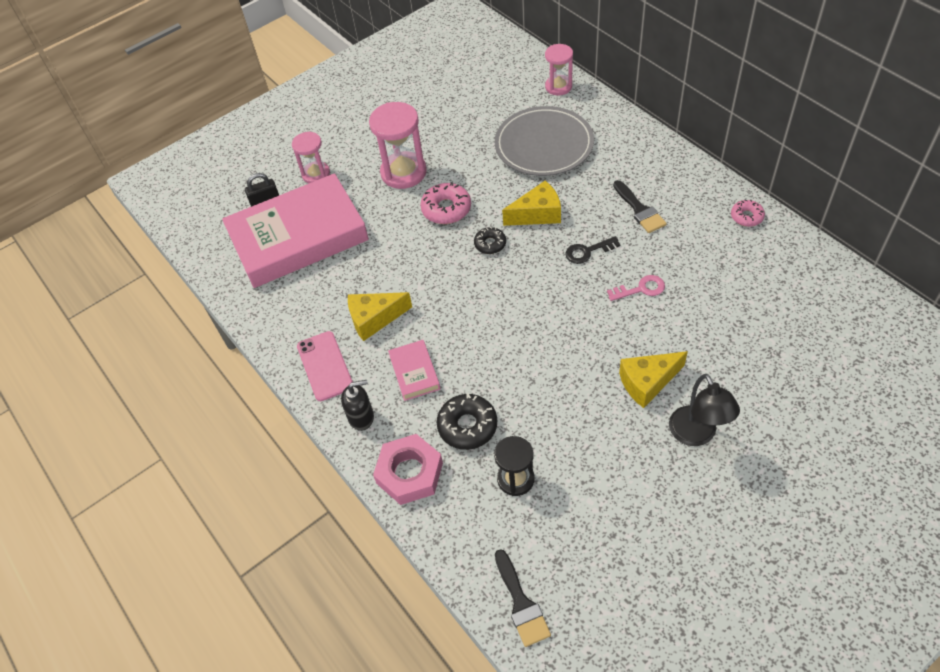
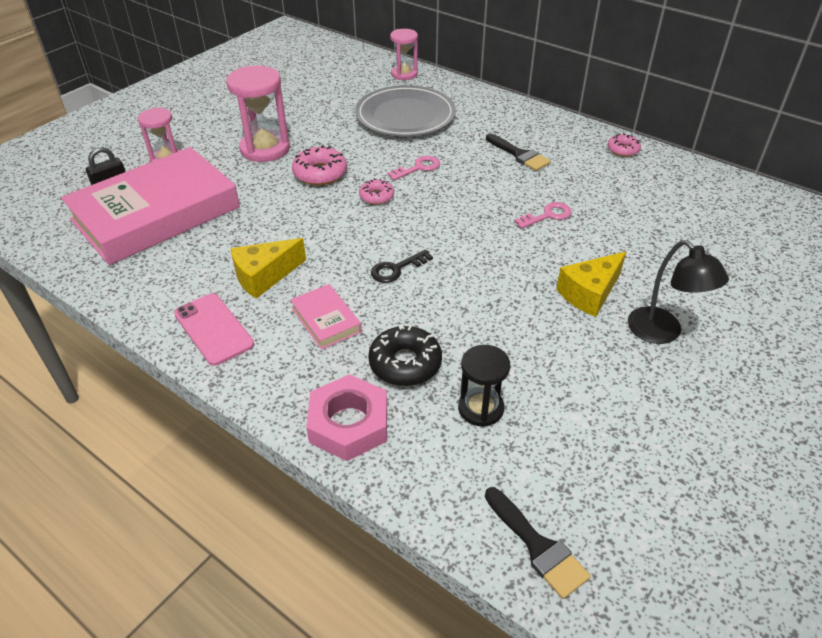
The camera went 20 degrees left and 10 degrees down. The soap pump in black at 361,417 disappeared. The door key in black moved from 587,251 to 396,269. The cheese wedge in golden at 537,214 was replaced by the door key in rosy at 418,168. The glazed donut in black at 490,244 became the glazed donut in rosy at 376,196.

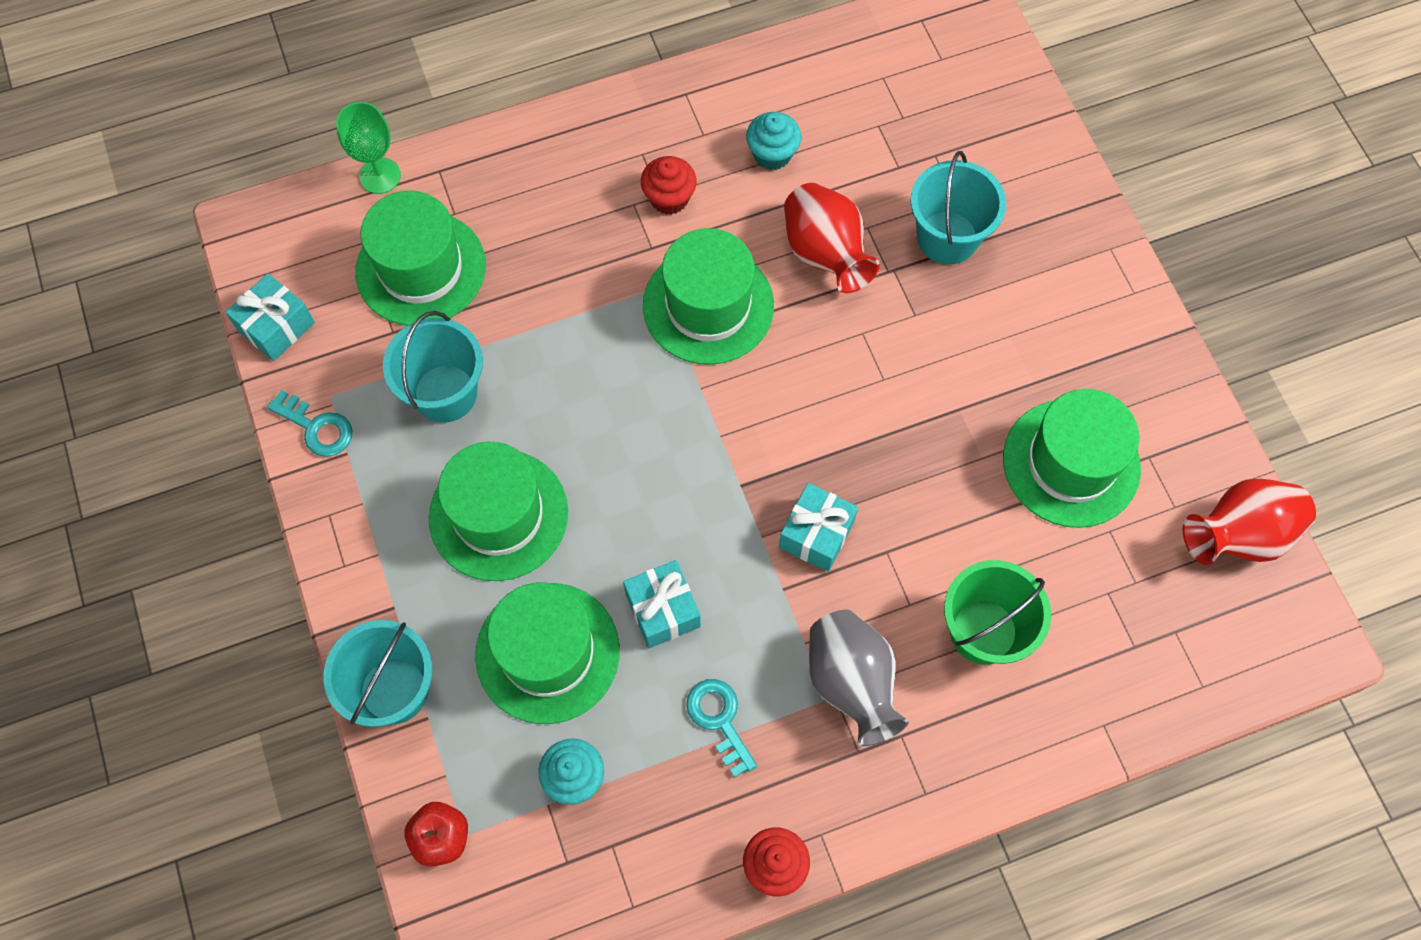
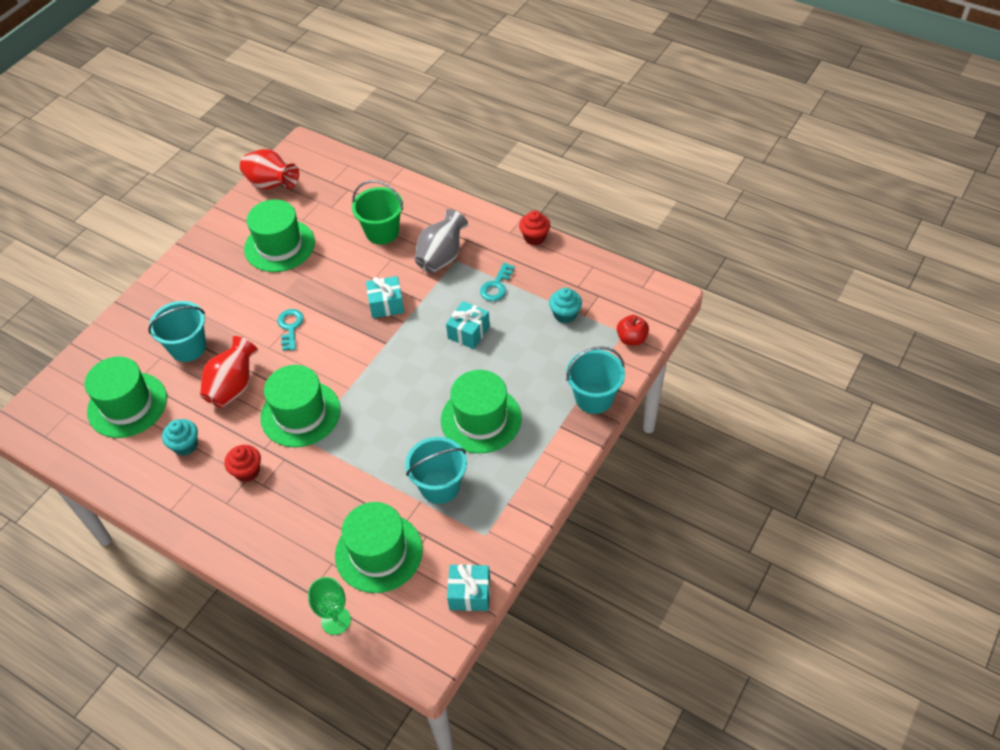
The camera went 125 degrees left and 15 degrees down. The door key in aqua moved from 316,427 to 290,327. The hat in emerald moved from 547,652 to 127,405.

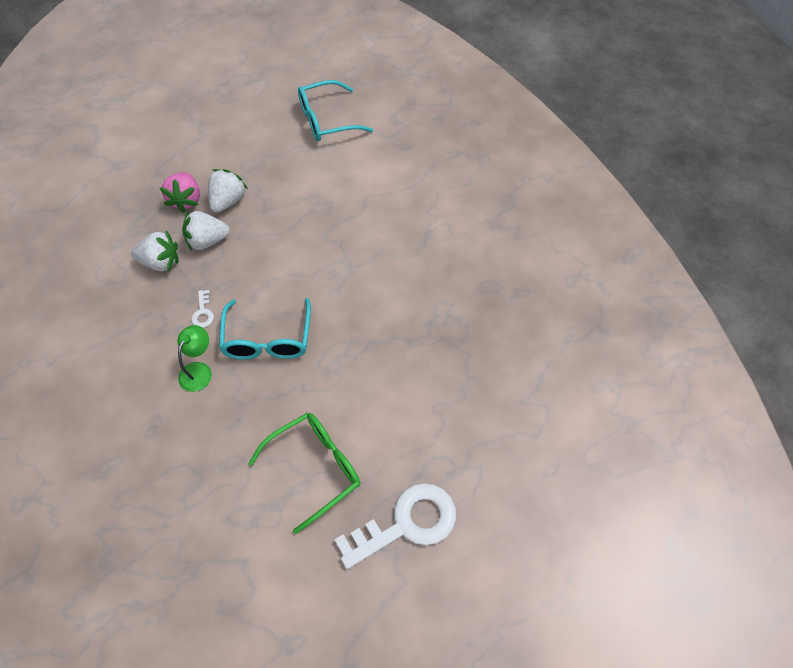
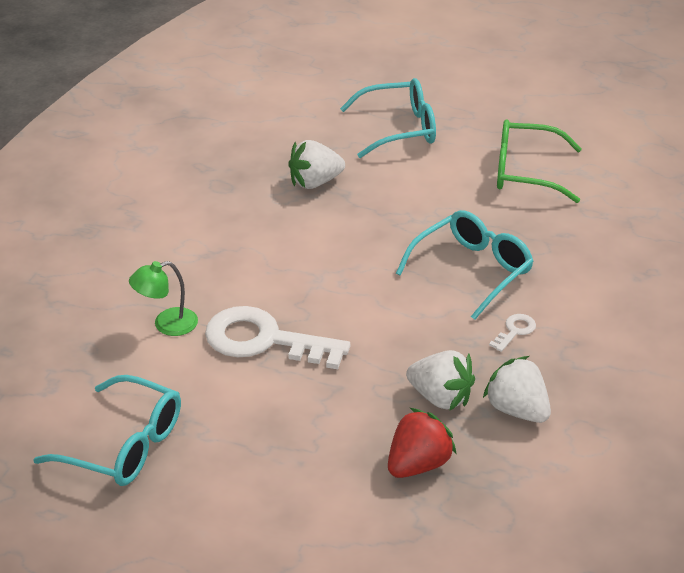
The camera went 135 degrees left and 20 degrees down. The spectacles in aqua at 398,129 appeared. The reading lamp in emerald moved from 199,370 to 166,324. The strawberry in snow-white moved from 228,201 to 315,182. The door key in snow-white moved from 406,524 to 265,340. The strawberry in rosy at 186,200 became the strawberry in crimson at 418,464.

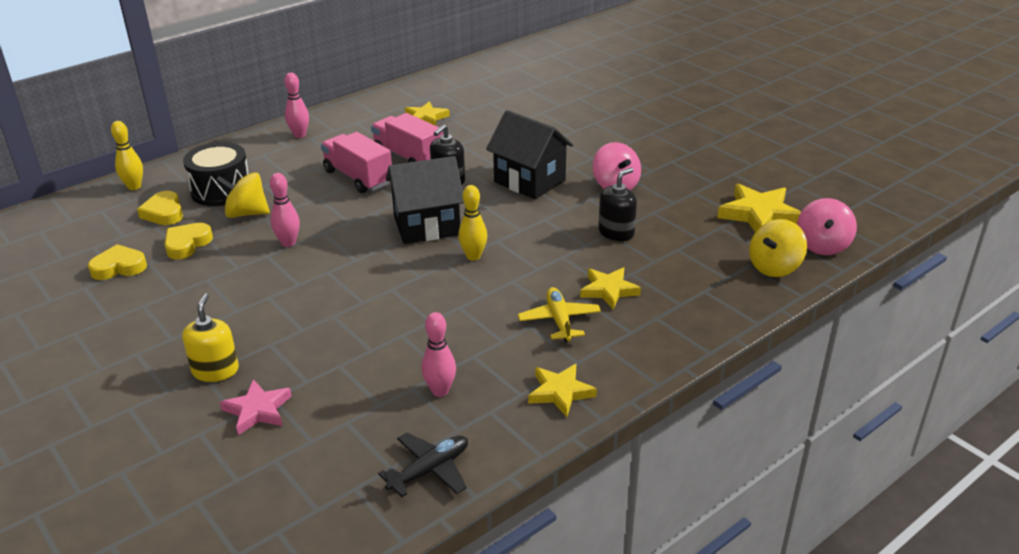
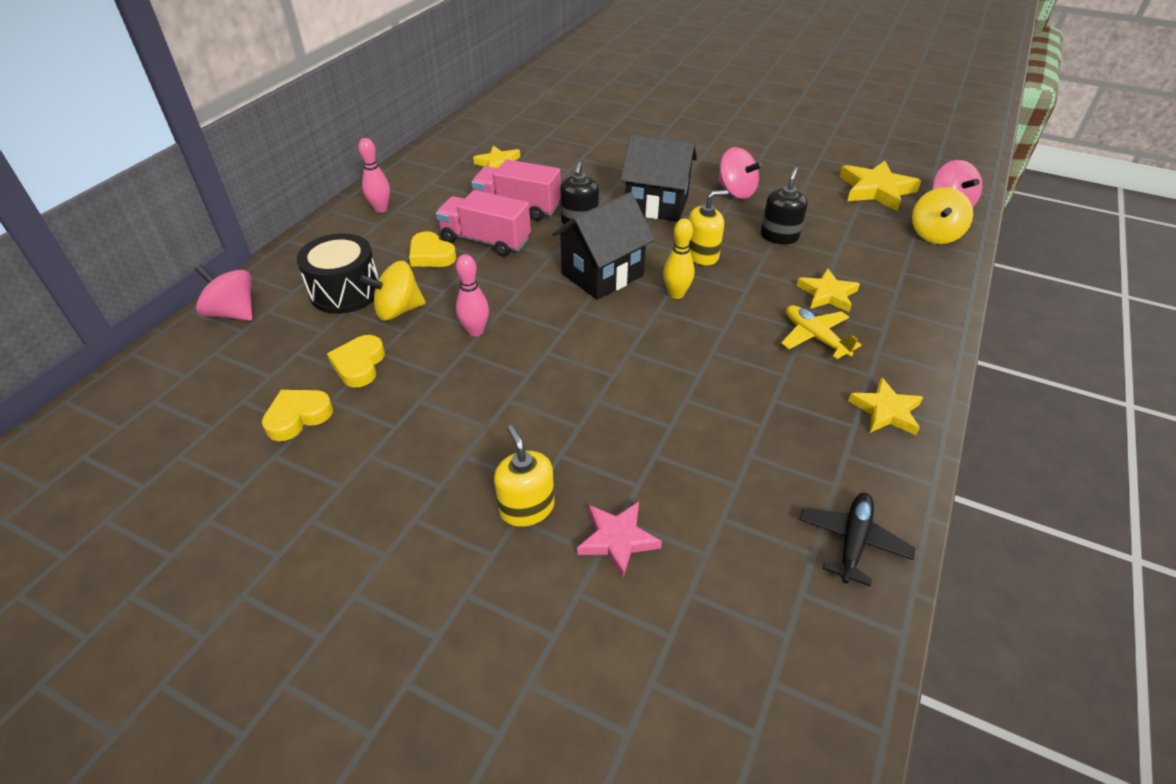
The camera went 25 degrees left and 10 degrees up. The skittle in rosy at 440,391 disappeared. The soap pump in golden at 702,255 appeared. The heart shape in golden moved from 164,213 to 431,255. The skittle in golden at 134,187 was replaced by the toy top in rosy at 233,313.

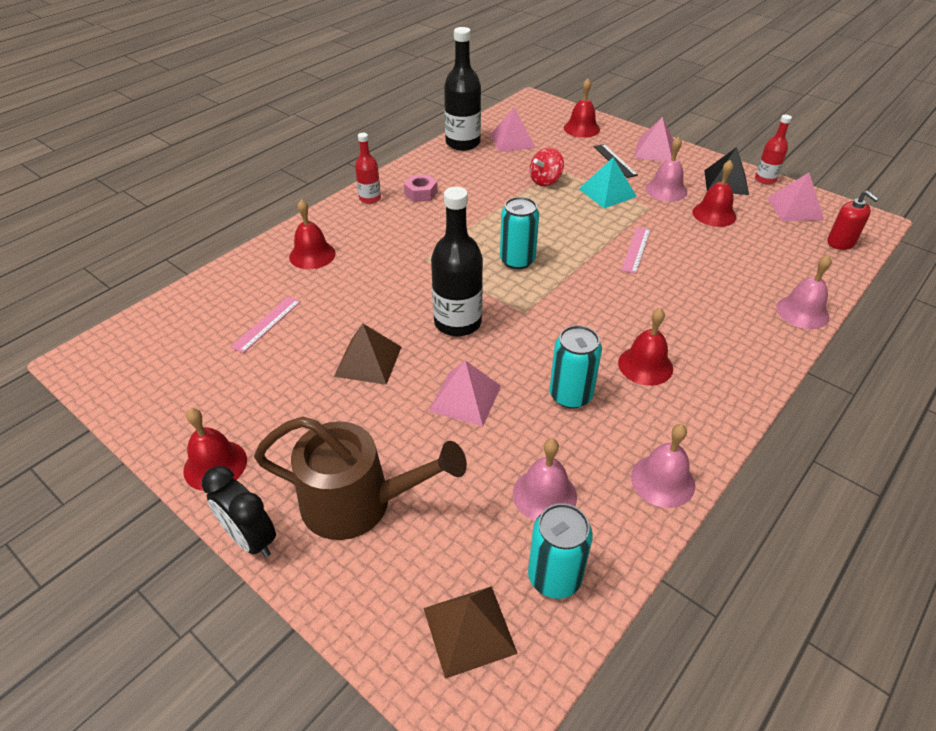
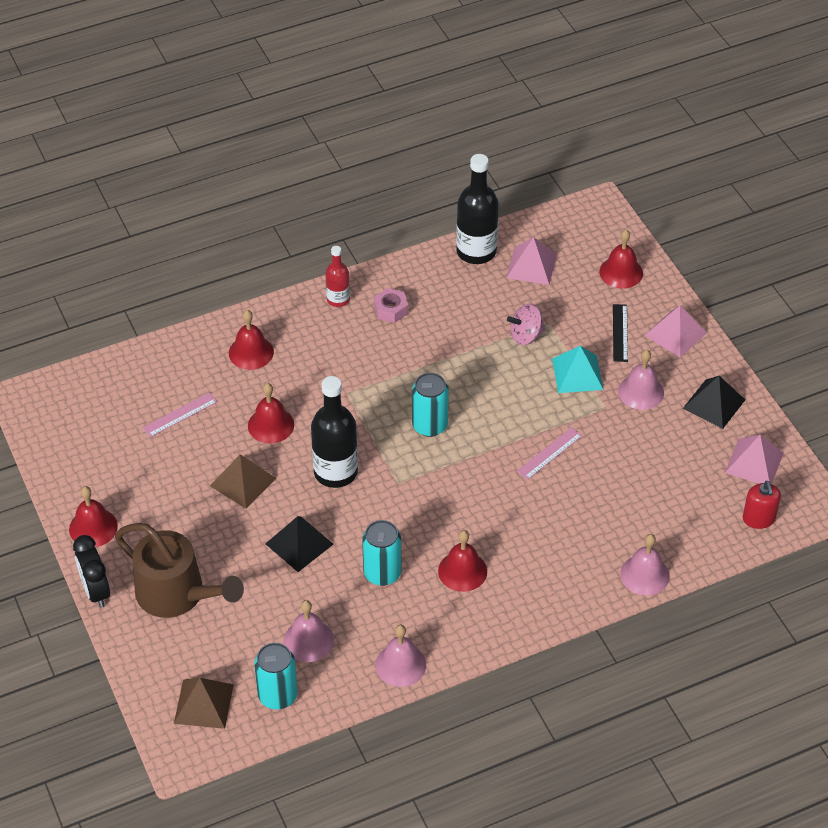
The camera went 25 degrees right and 5 degrees up. The flask in crimson at 765,179 disappeared. The school bell in crimson moved from 714,214 to 271,425. The pyramid shape in rosy at 465,398 became the pyramid shape in black at 299,544. The toy top in crimson at 545,180 became the toy top in rosy at 526,336.

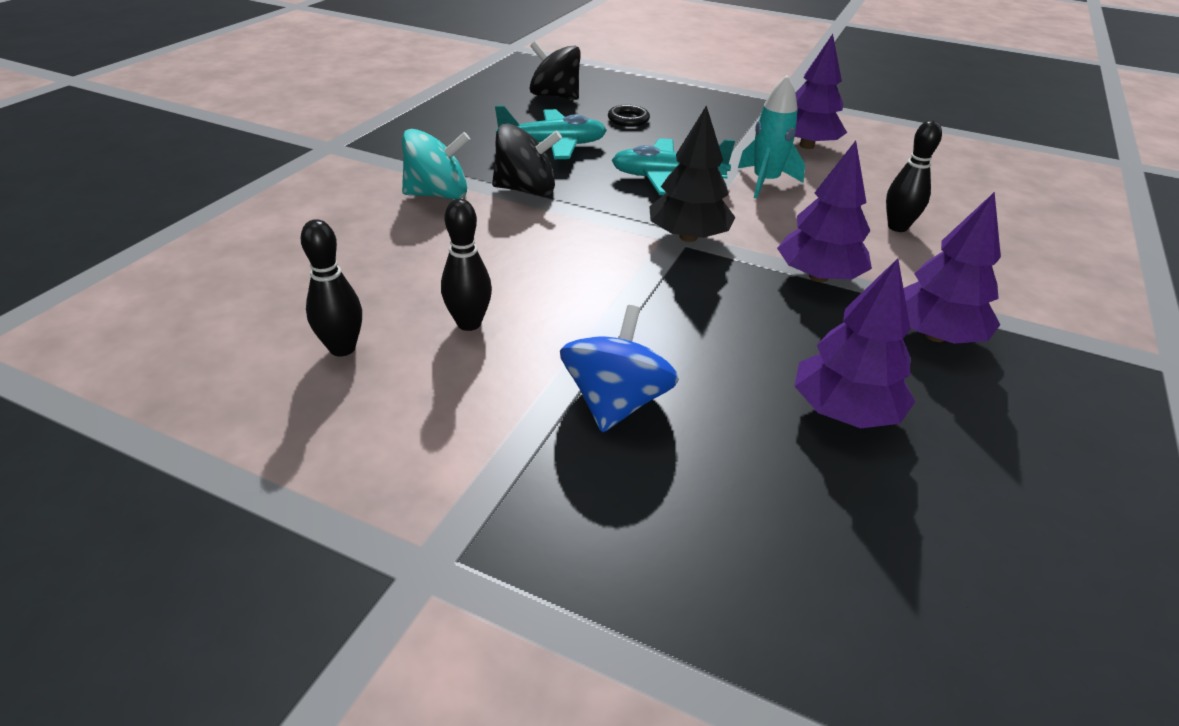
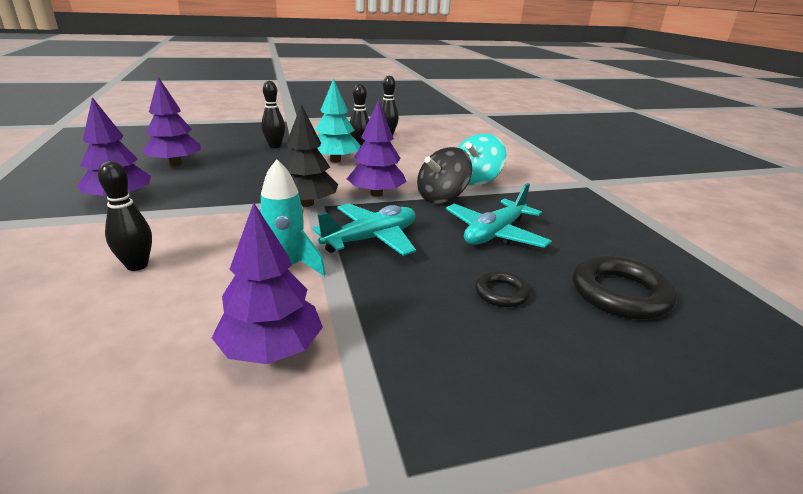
The camera went 140 degrees right and 10 degrees down. The tree in aqua at 335,160 appeared. The tree in purple moved from 818,276 to 376,194. The toy top in black at 555,96 was replaced by the torus in black at 620,293. The toy top in blue at 615,402 was replaced by the skittle in black at 275,146.

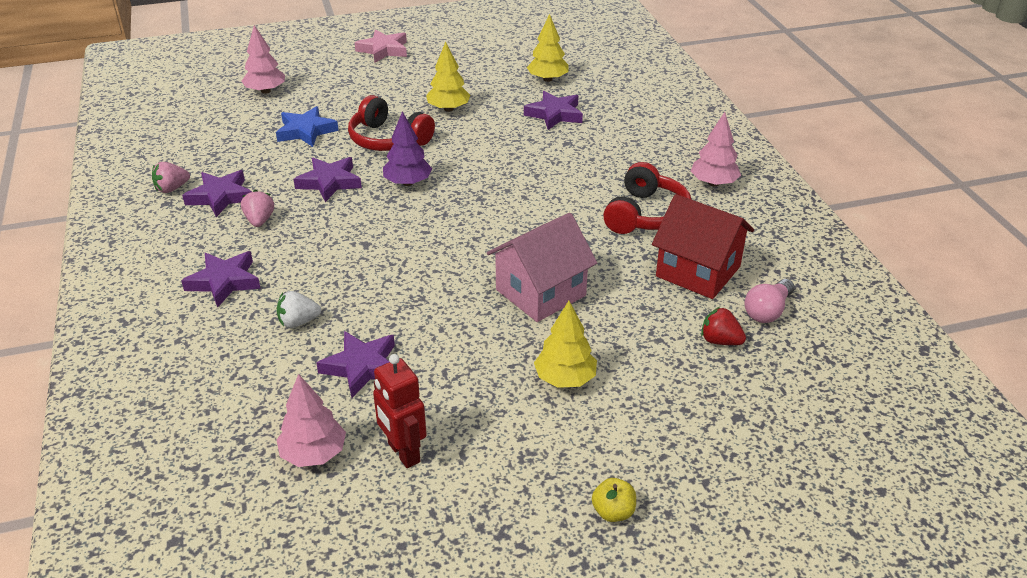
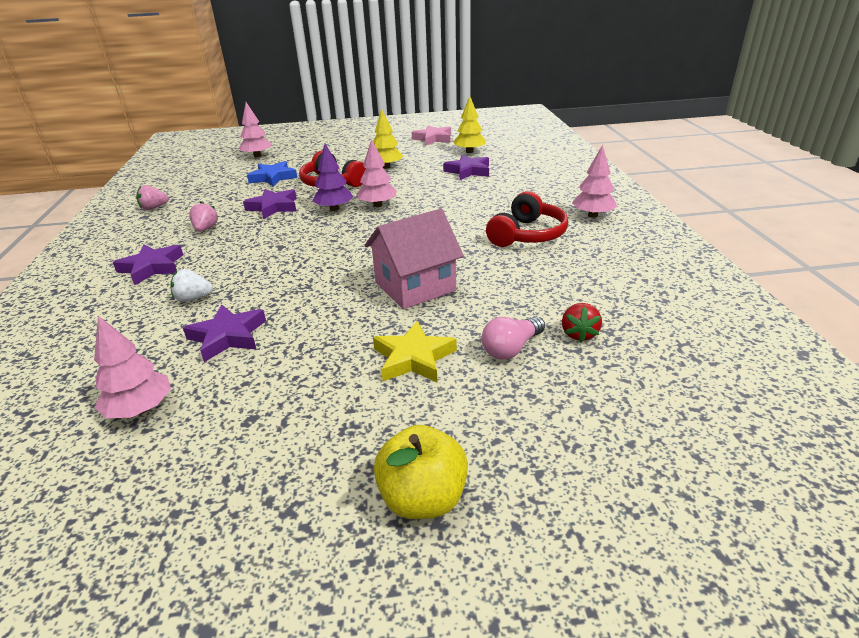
The camera went 10 degrees right and 5 degrees down. The star in purple at 220,197 disappeared. The toy robot in crimson at 403,453 disappeared. The house in crimson at 698,271 disappeared. The tree in rosy at 378,205 appeared. The star in rosy moved from 383,50 to 433,139. The bulb in rosy moved from 767,311 to 511,348. The tree in golden at 565,379 was replaced by the star in golden at 413,358. The strawberry in crimson at 720,341 turned 120 degrees counterclockwise. The toy apple in golden at 613,512 changed to 1.75 times the size.

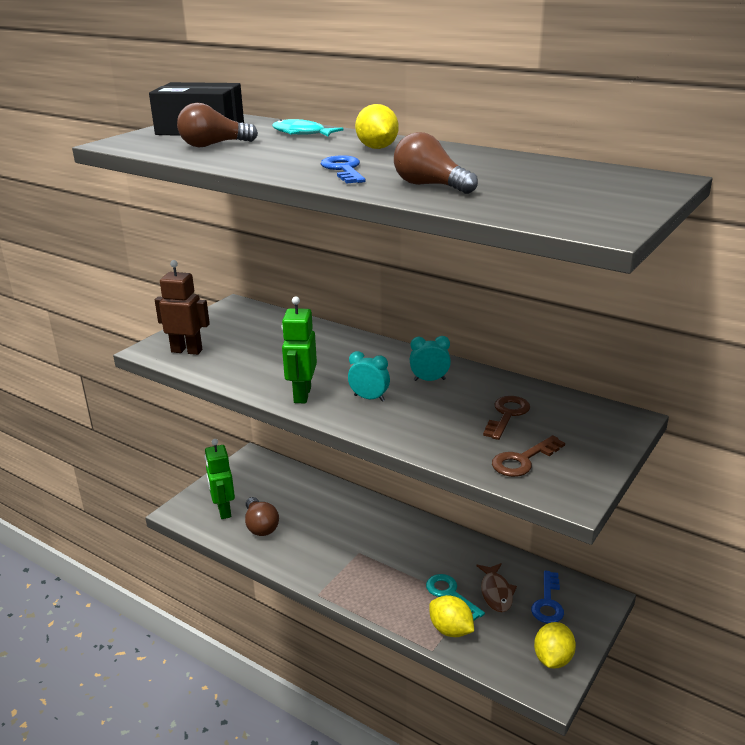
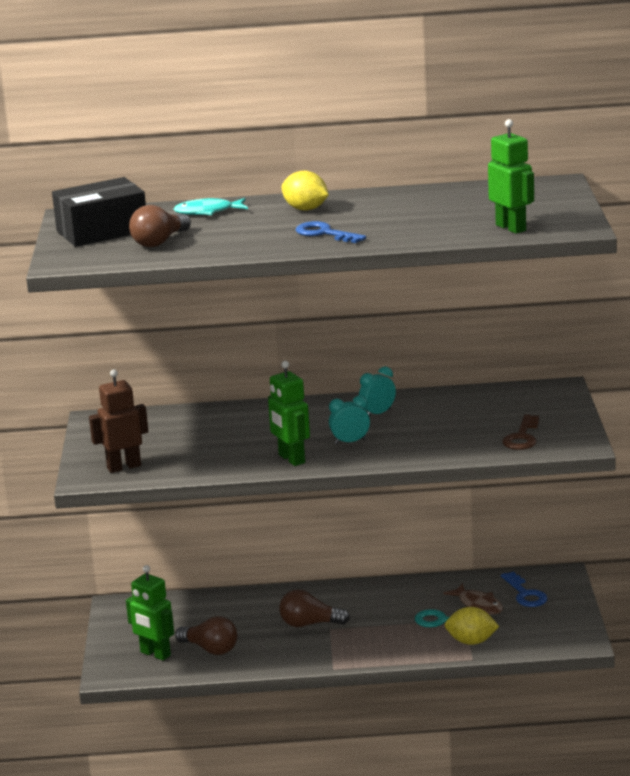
The camera went 35 degrees left and 5 degrees down. The door key in russet at 507,415 disappeared. The lemon in golden at 553,659 disappeared. The toy robot in emerald at 511,228 appeared. The bulb in russet moved from 430,185 to 309,624.

